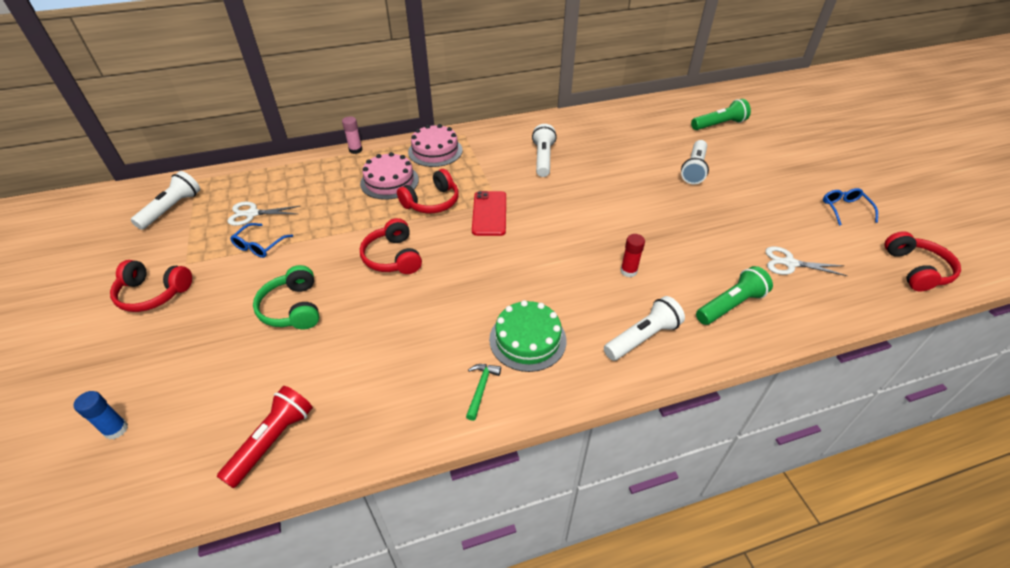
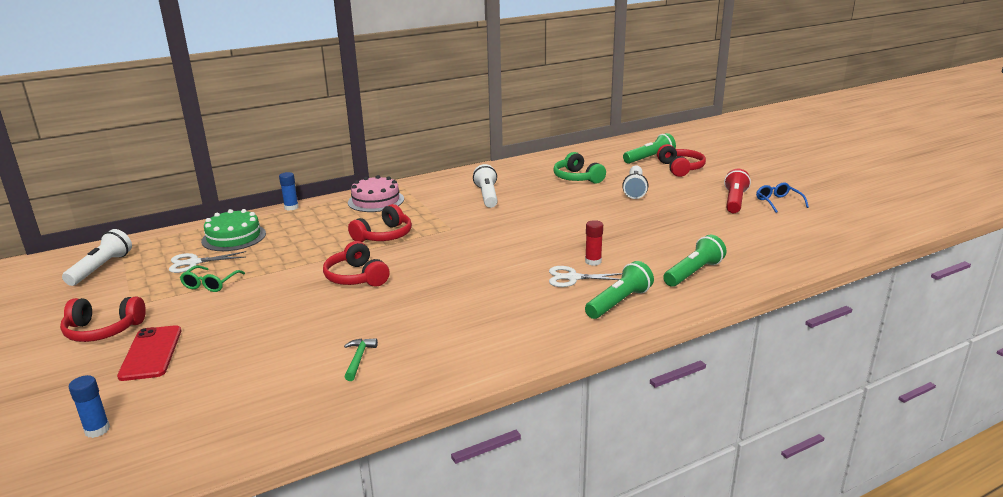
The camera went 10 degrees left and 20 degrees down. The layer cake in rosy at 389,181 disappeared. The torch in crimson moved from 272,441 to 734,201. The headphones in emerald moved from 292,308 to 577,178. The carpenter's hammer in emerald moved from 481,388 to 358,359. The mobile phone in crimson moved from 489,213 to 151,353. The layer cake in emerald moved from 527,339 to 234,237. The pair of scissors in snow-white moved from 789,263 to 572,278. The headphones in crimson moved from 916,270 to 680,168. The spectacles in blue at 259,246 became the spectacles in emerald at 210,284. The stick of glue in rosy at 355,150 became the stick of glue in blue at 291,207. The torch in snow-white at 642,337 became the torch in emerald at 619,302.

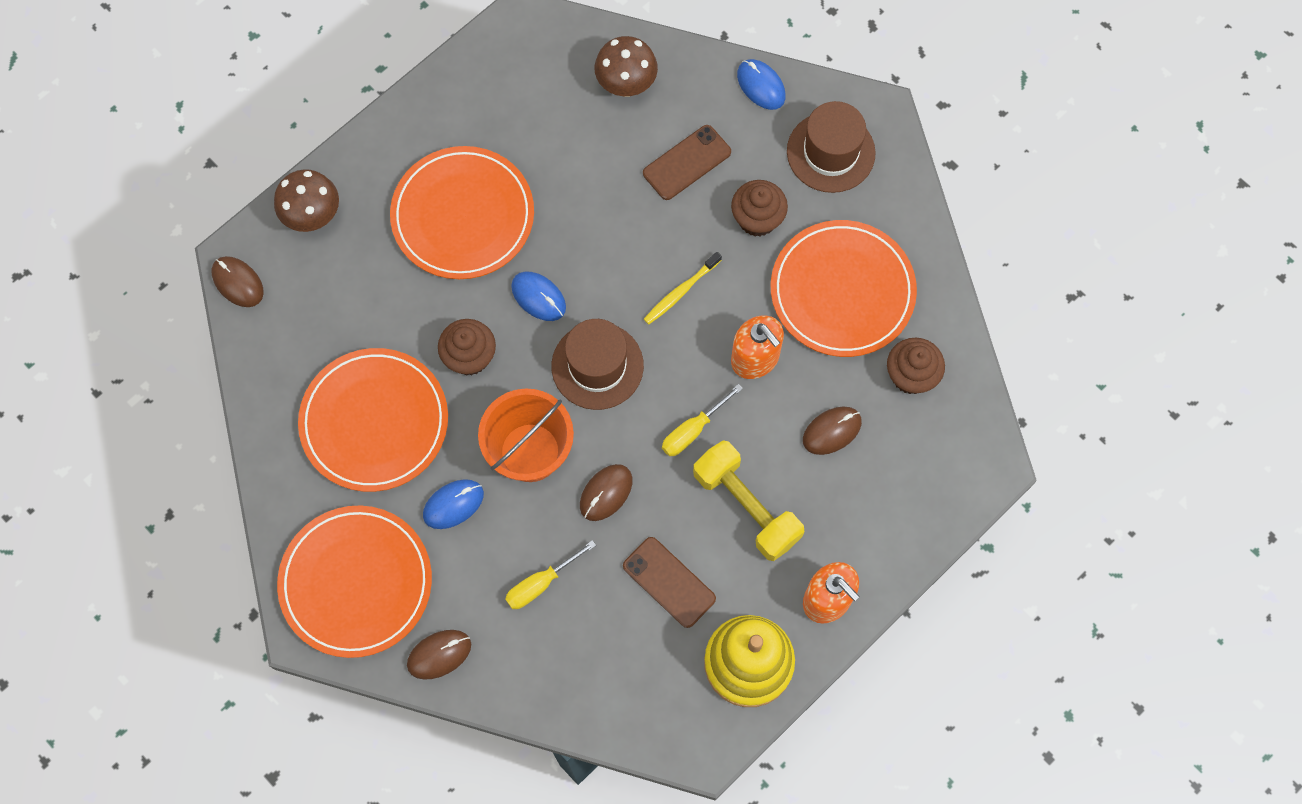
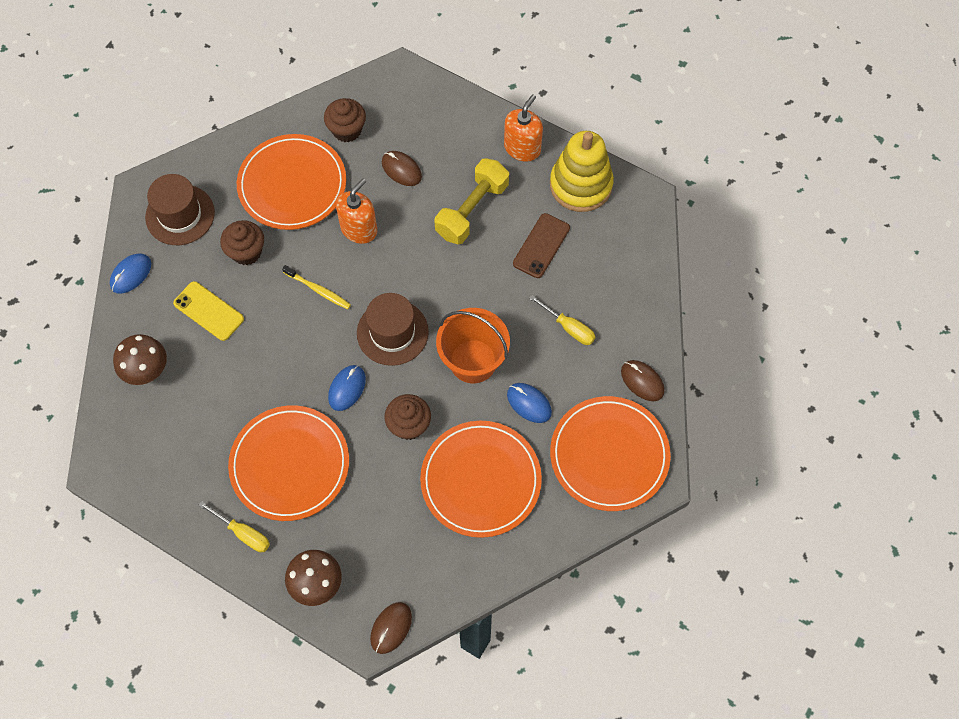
The camera went 105 degrees left and 5 degrees down. The computer mouse in russet at 606,493 disappeared. The flat screwdriver in golden moved from 693,430 to 243,533. The mobile phone in russet at 686,162 became the mobile phone in golden at 208,311.

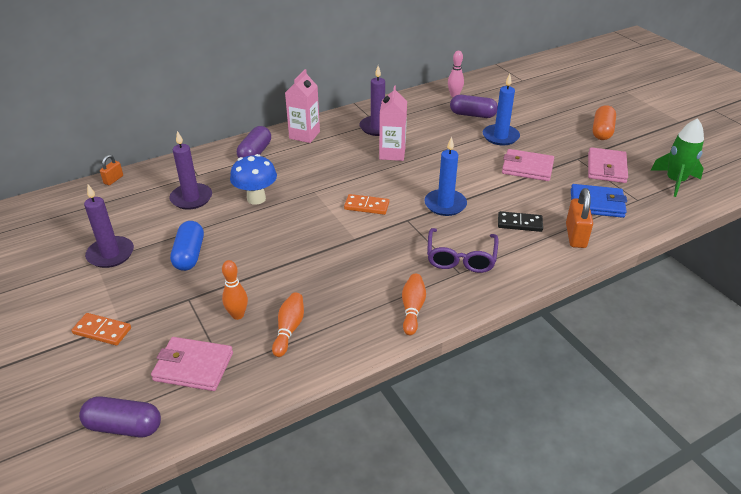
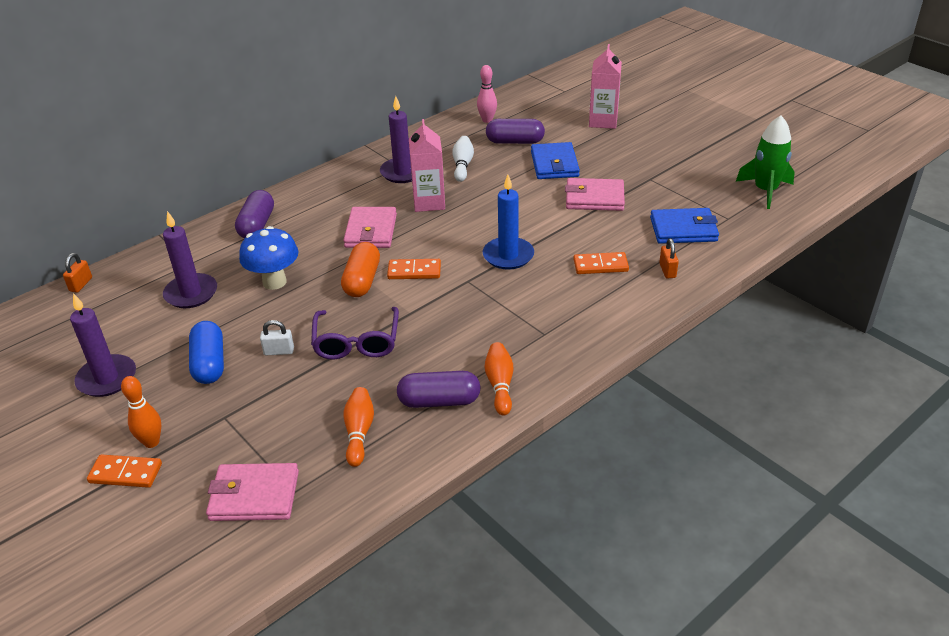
The camera went 10 degrees left and 0 degrees up. The padlock in snow-white at 279,351 appeared. The skittle in snow-white at 462,165 appeared. The capsule in purple moved from 124,426 to 439,401. The skittle in orange moved from 237,315 to 151,442. The milk carton in rosy moved from 304,135 to 603,121. The spectacles in purple moved from 461,258 to 356,342. The wallet in rosy moved from 606,168 to 371,231. The capsule in orange moved from 602,131 to 362,280. The wax candle in blue at 500,137 was replaced by the wallet in blue at 554,164. The domino tile in black at 519,223 became the domino tile in orange at 600,265. The padlock in orange at 575,236 changed to 0.57 times the size.

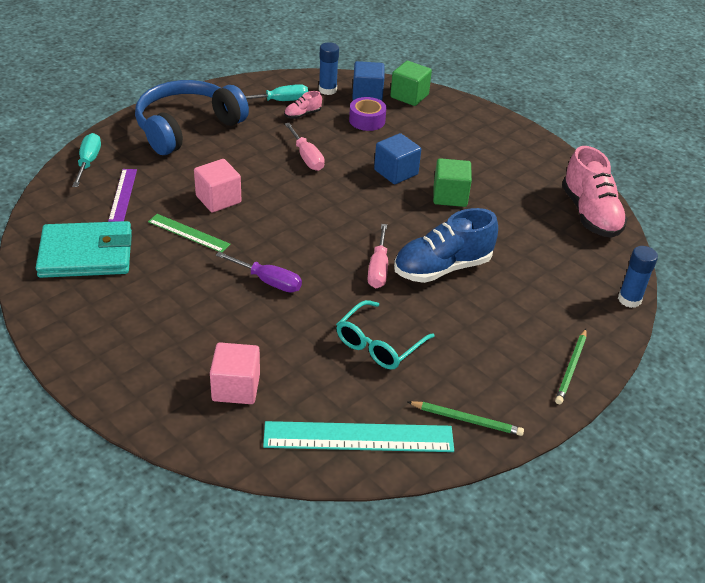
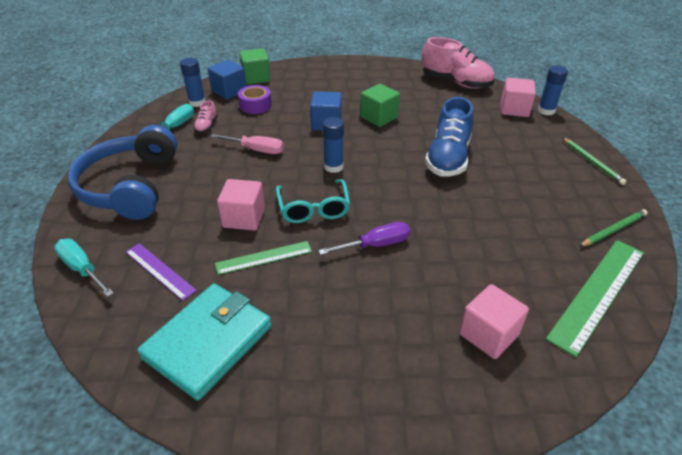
The camera went 45 degrees left and 0 degrees up. The flat screwdriver in rosy at 378,268 disappeared. The stick of glue in blue at 333,167 appeared. The solid cube in rosy at 514,109 appeared. The spectacles in aqua moved from 378,344 to 313,208. The straightedge in aqua at 358,437 became the straightedge in emerald at 598,293.

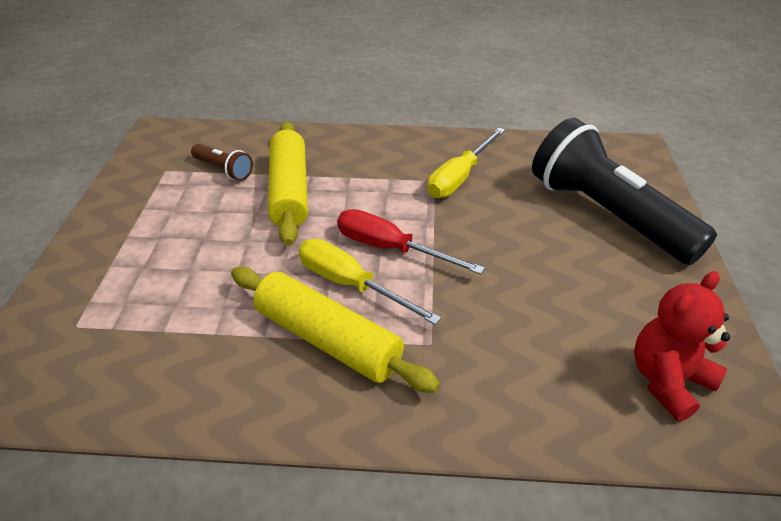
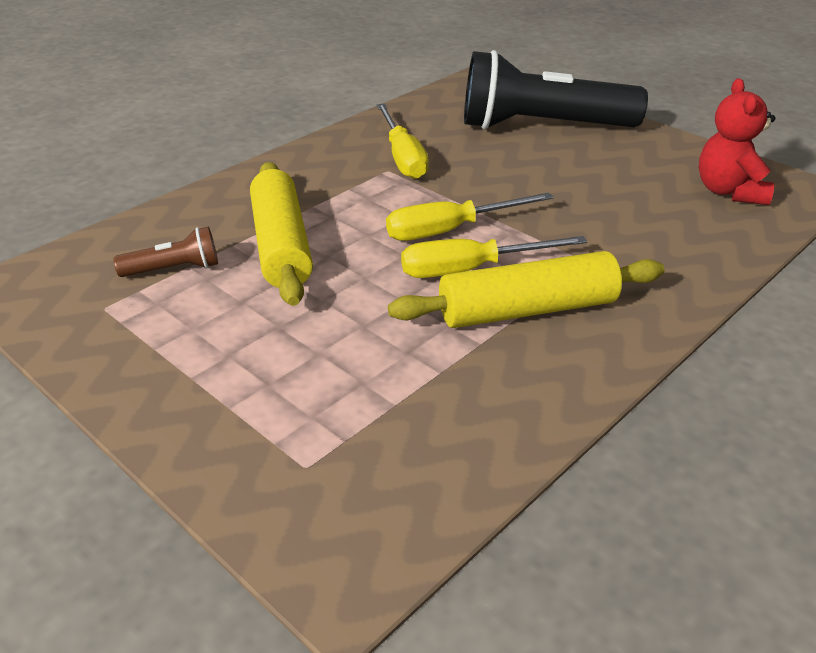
The camera went 50 degrees left and 5 degrees down. The flat screwdriver in crimson at 390,249 became the flat screwdriver in golden at 450,230. The pastry roller in golden at 289,191 turned 45 degrees clockwise.

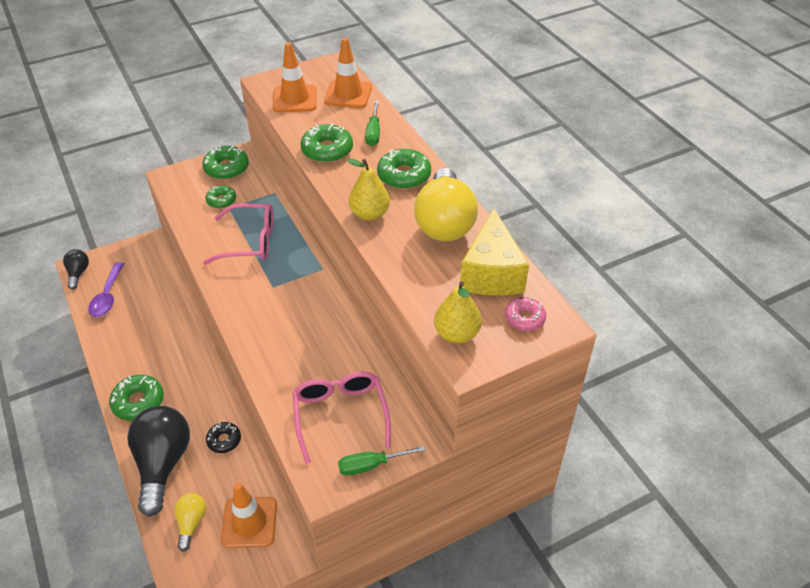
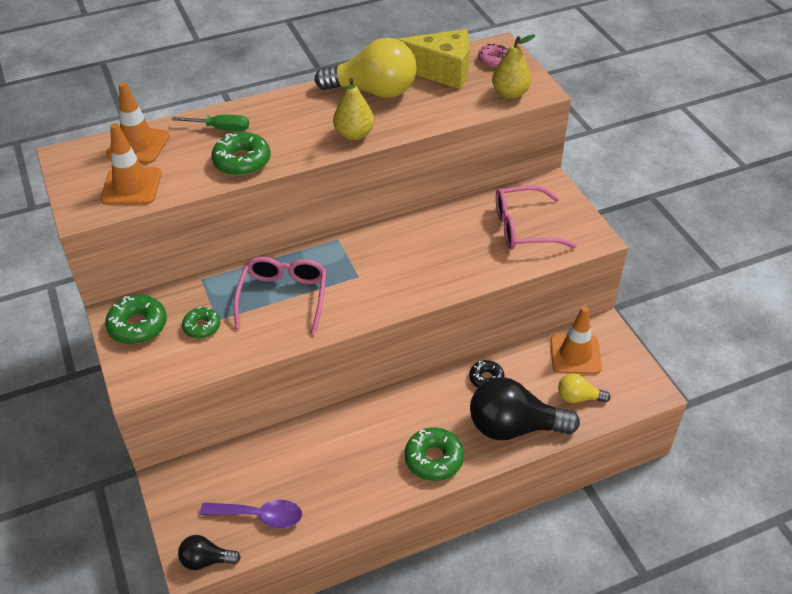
The camera went 85 degrees left and 0 degrees up. The flat screwdriver in emerald at 370,465 disappeared. The glazed donut in emerald at 404,175 disappeared.

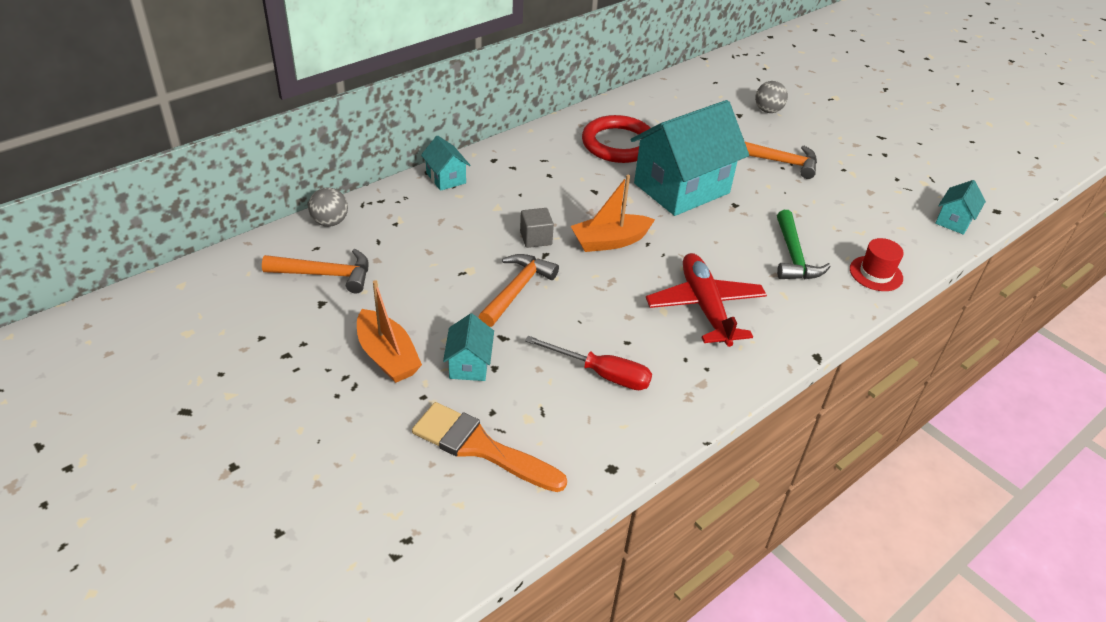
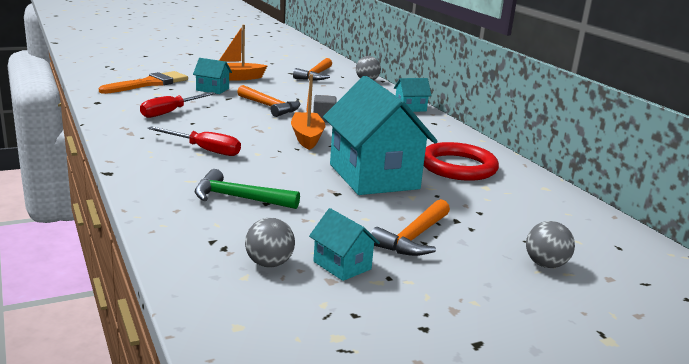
The camera went 105 degrees right and 20 degrees down. The hat in crimson at 876,273 disappeared. The sphere in gray at 269,263 appeared. The house in aqua moved from 953,221 to 342,265. The toy plane in crimson at 705,307 was replaced by the flat screwdriver in crimson at 204,150.

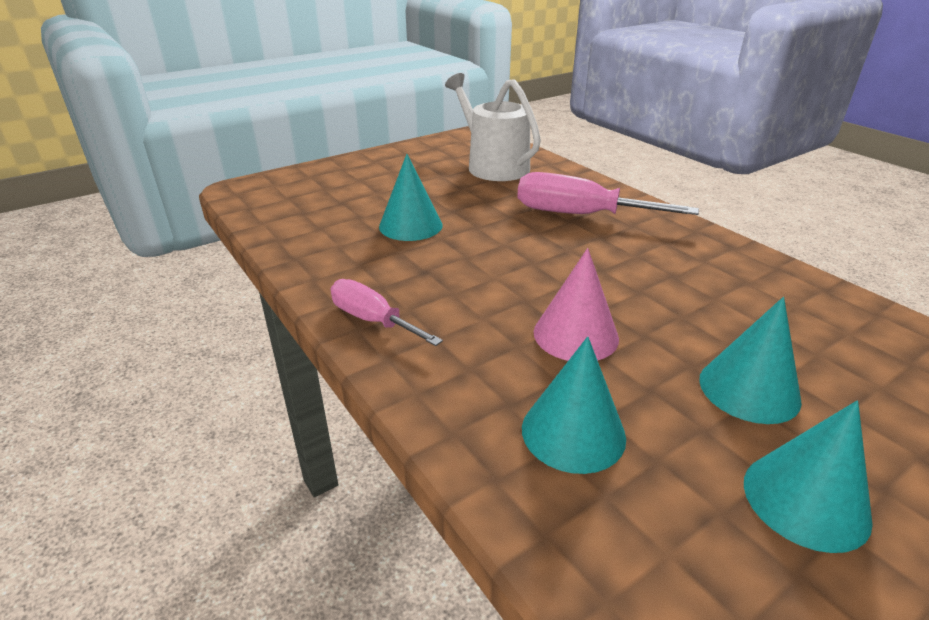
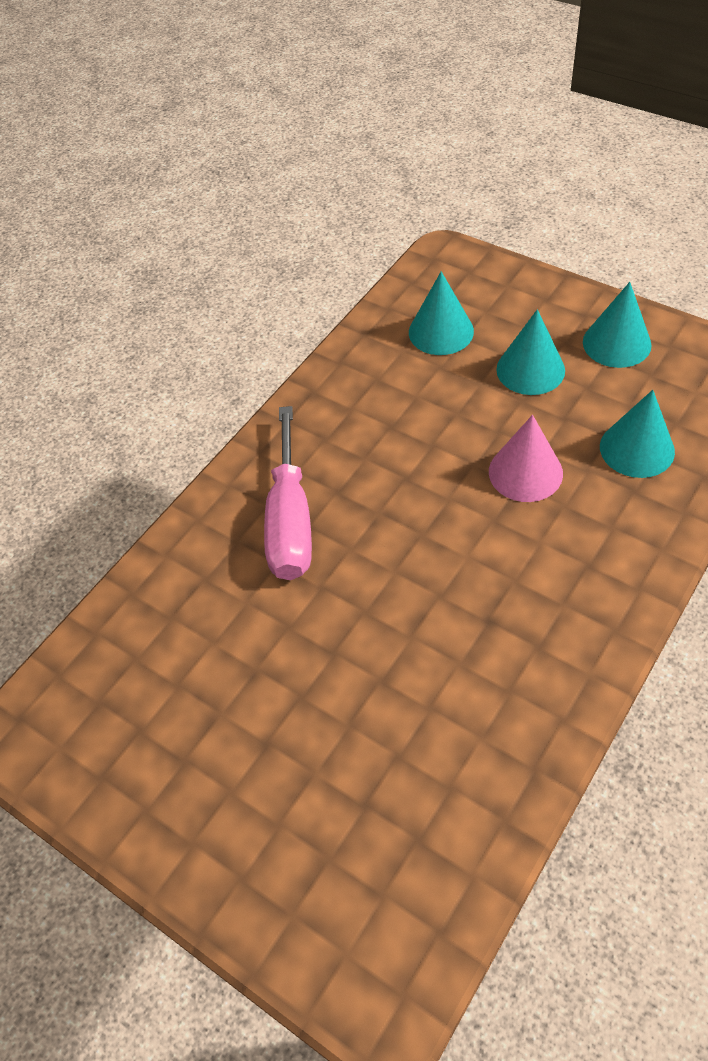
The camera went 105 degrees left and 20 degrees up. The flat screwdriver in rosy at 373,320 disappeared. The watering can in snow-white at 493,166 disappeared. The cone shape in aqua moved from 410,225 to 441,331.

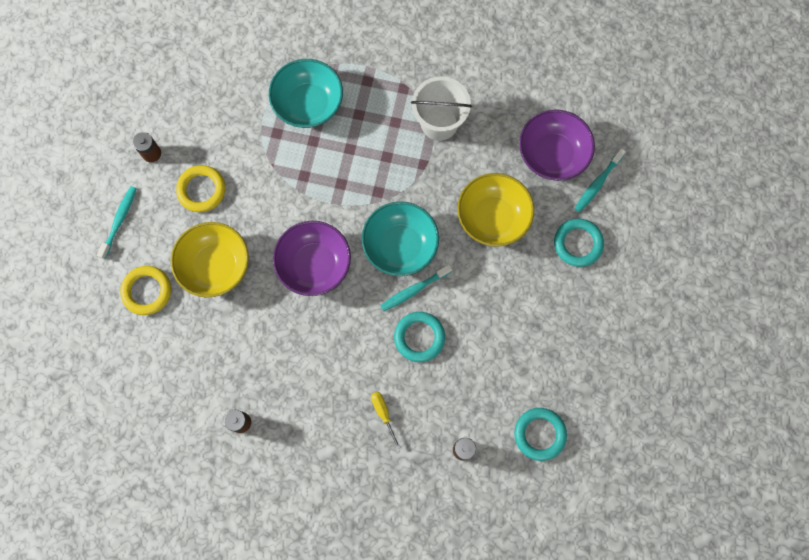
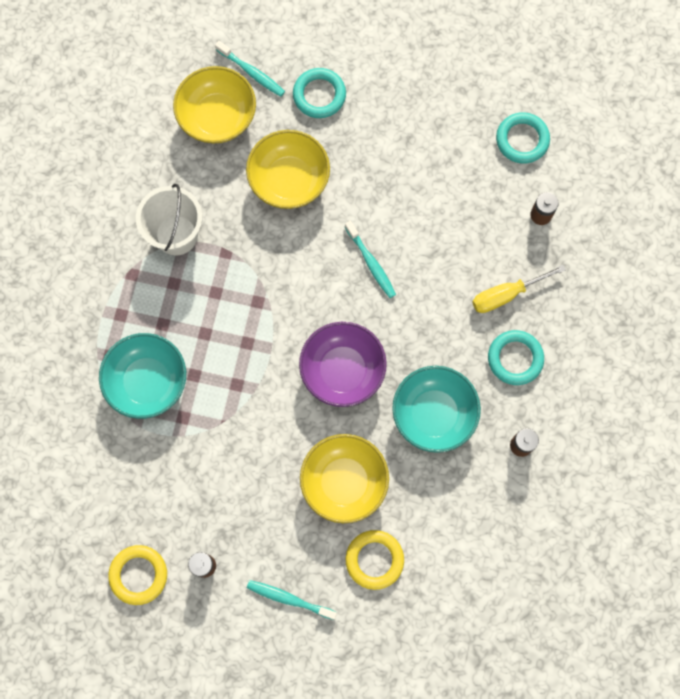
The camera went 90 degrees left and 0 degrees up. The torus in golden moved from 201,190 to 138,575. The serving bowl in aqua moved from 400,245 to 433,414. The torus in aqua moved from 419,337 to 515,358. The serving bowl in purple at 552,154 became the serving bowl in golden at 217,117. The flat screwdriver in golden at 383,413 changed to 1.55 times the size.

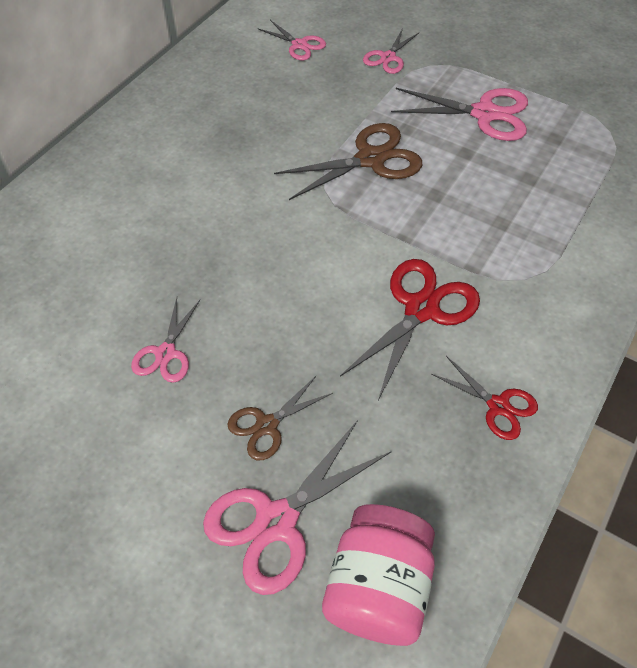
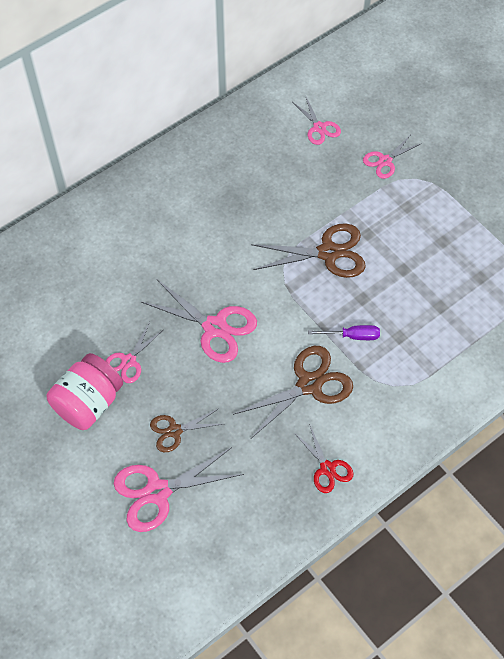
The camera went 20 degrees right and 5 degrees up. The flat screwdriver in purple at 352,336 appeared. The jam jar in rosy moved from 377,587 to 88,403. The pair of scissors in rosy moved from 484,114 to 215,327. The pair of scissors in crimson at 421,309 became the pair of scissors in russet at 309,384.

